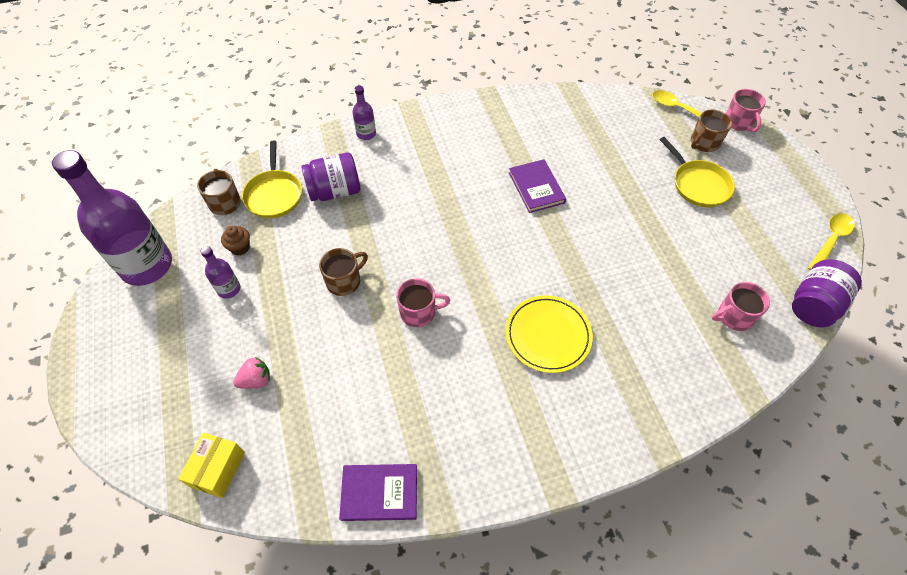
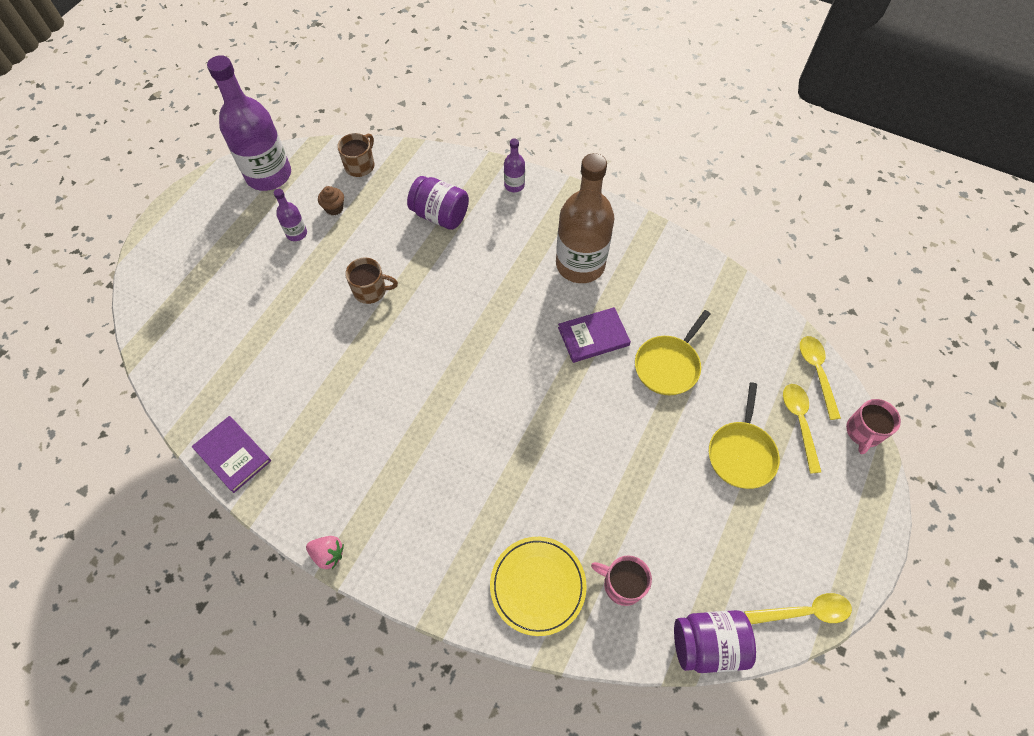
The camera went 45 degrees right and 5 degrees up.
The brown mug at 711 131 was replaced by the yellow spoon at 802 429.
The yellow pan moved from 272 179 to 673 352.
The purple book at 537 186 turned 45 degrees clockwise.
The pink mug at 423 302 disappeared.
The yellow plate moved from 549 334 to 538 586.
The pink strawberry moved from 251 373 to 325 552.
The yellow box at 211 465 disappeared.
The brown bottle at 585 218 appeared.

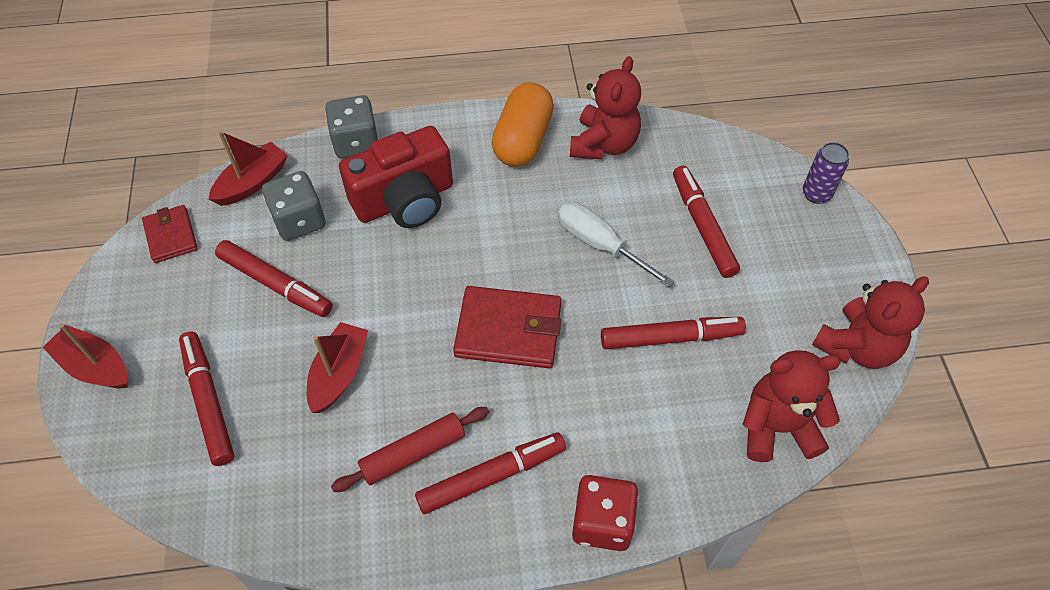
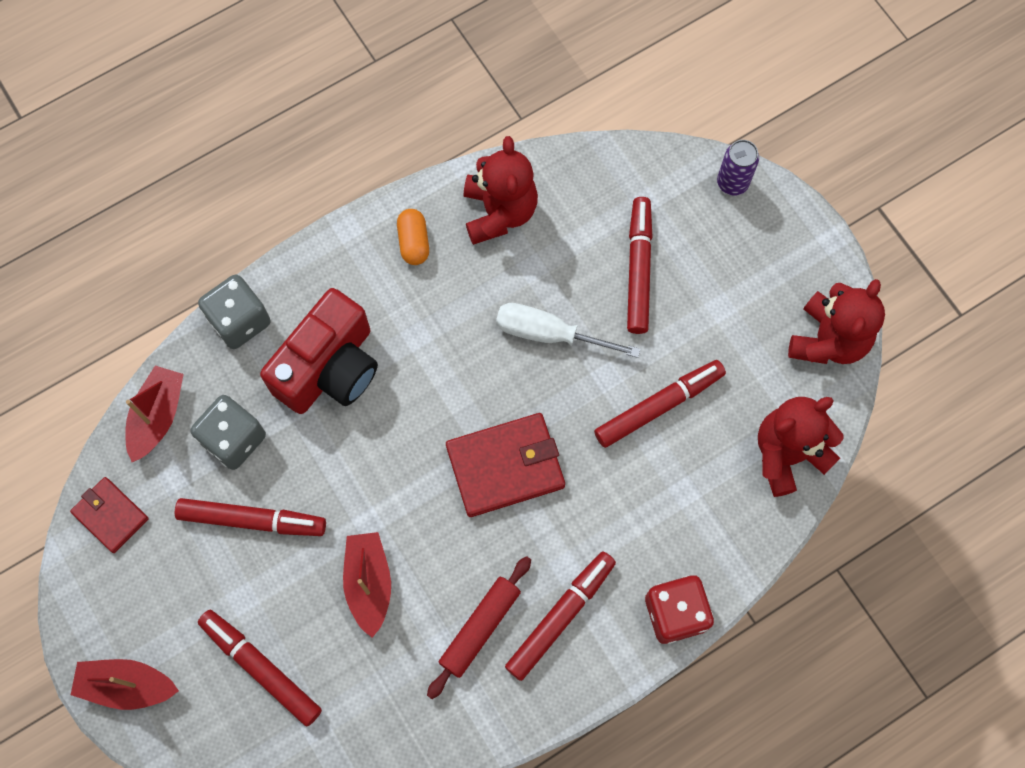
The camera went 25 degrees left and 15 degrees up.
The orange capsule at 523 124 changed to 0.54 times the size.
The red marker at 706 222 turned 45 degrees clockwise.

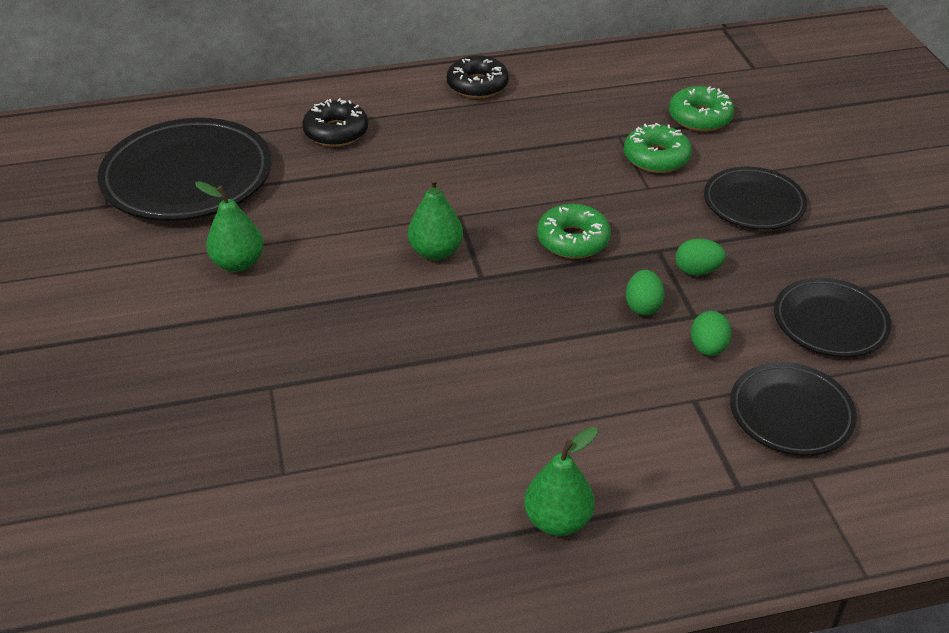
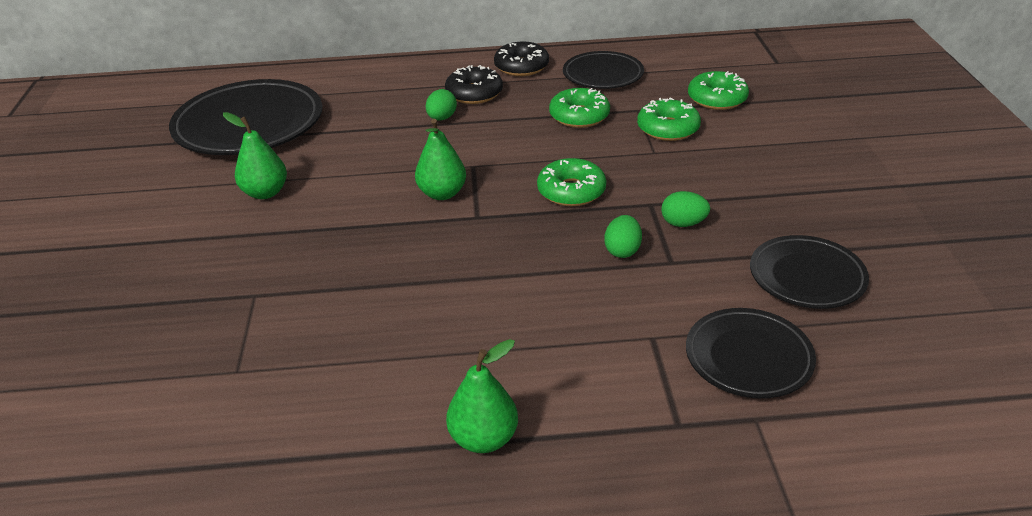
The camera went 10 degrees right and 5 degrees down.
The black donut moved from 335 122 to 474 84.
The black plate moved from 755 198 to 603 70.
The green egg moved from 711 333 to 441 104.
The green donut at 579 108 appeared.

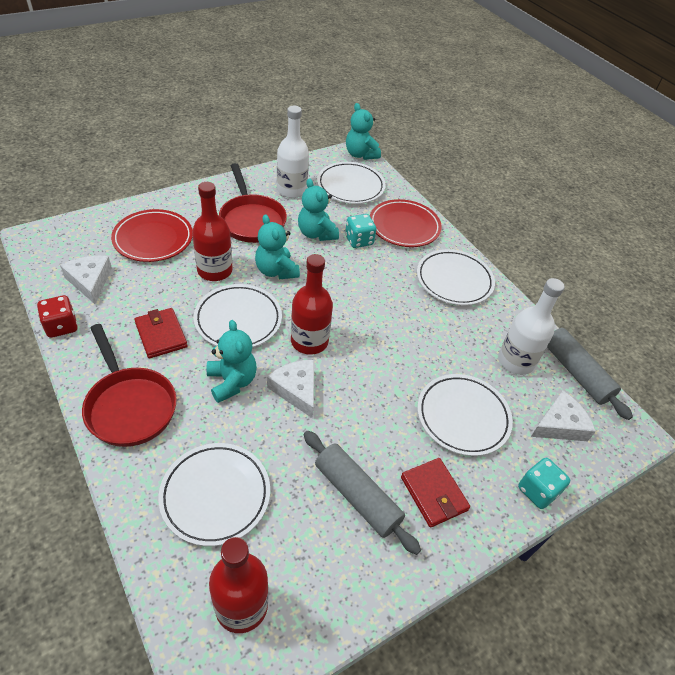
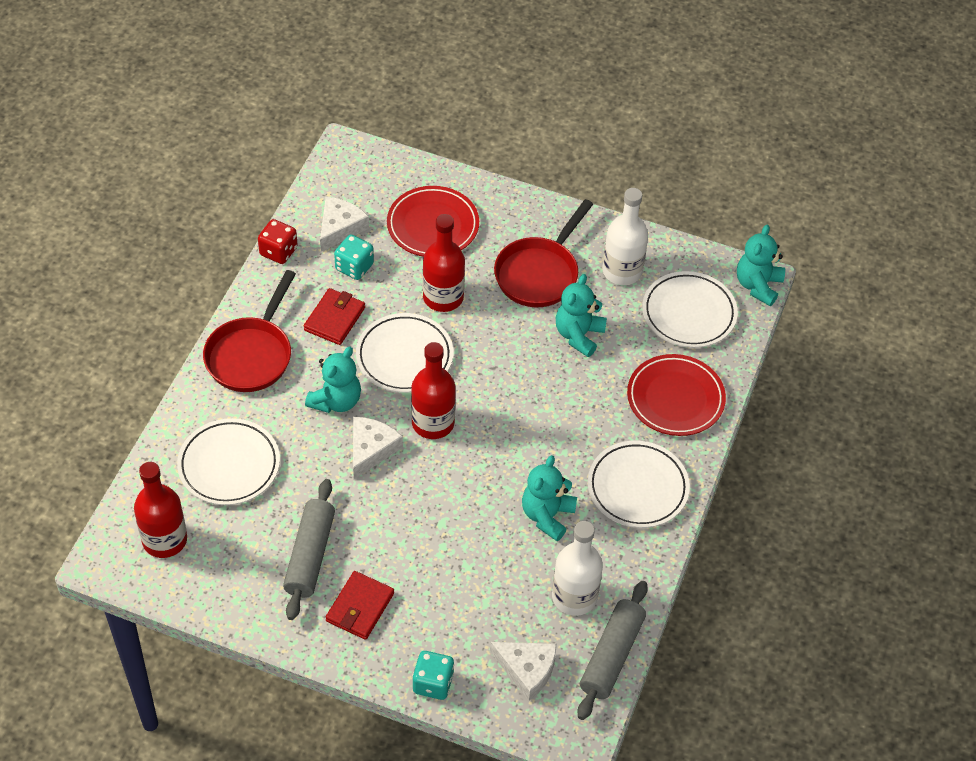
The camera went 55 degrees right and 5 degrees up.
The turquoise teddy bear moved from 277 246 to 549 498.
The turquoise dice moved from 360 231 to 354 257.
The white plate at 465 415 disappeared.

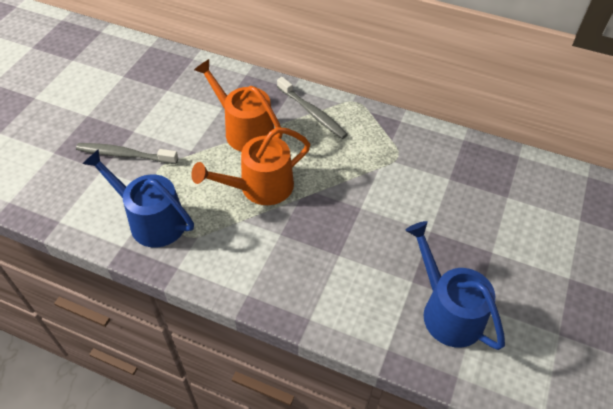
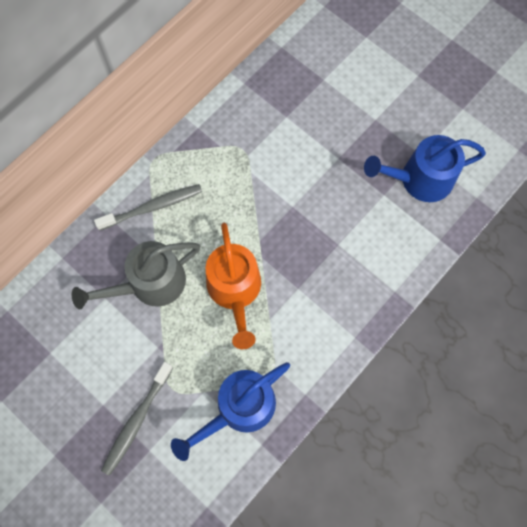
The camera went 70 degrees left and 20 degrees up.
The orange watering can at 238 105 became the grey watering can at 136 275.

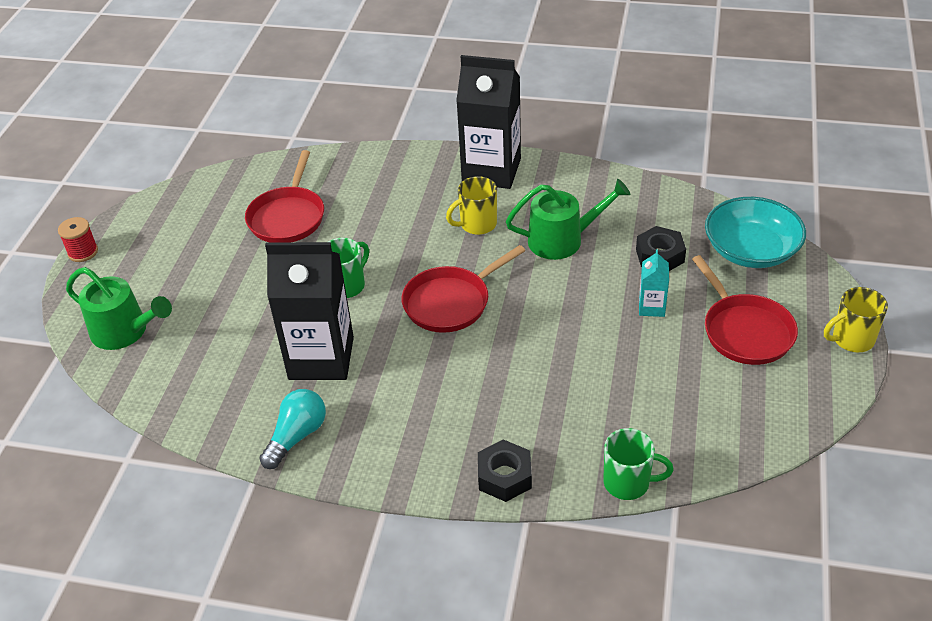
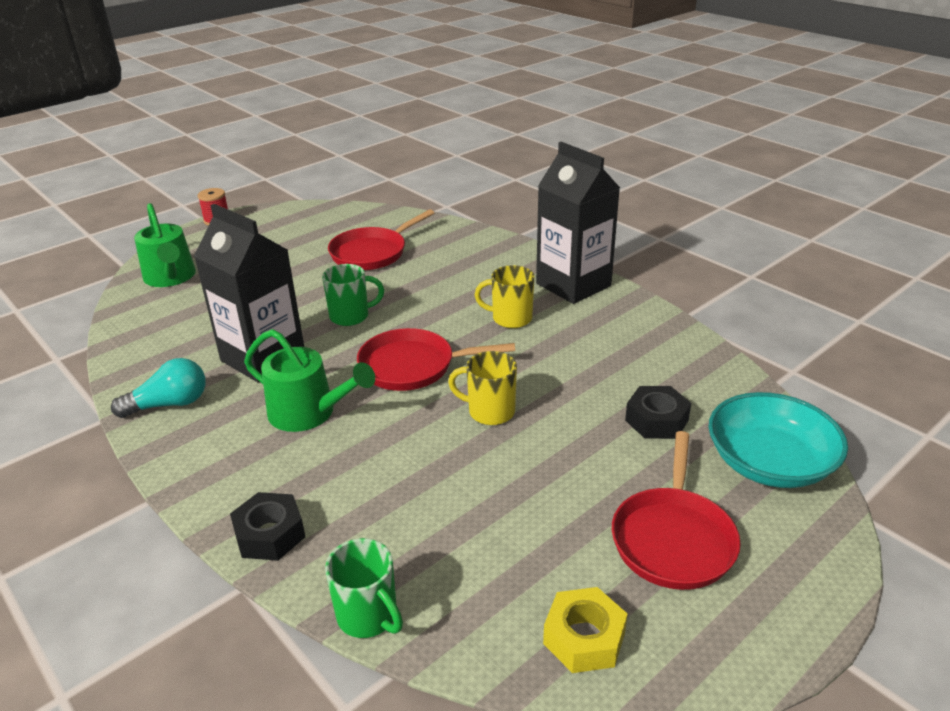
The camera went 35 degrees right and 10 degrees down.
The green watering can moved from 568 219 to 309 380.
The turquoise carton at 654 283 disappeared.
The yellow mug moved from 856 319 to 482 388.
The yellow nut at 585 630 appeared.

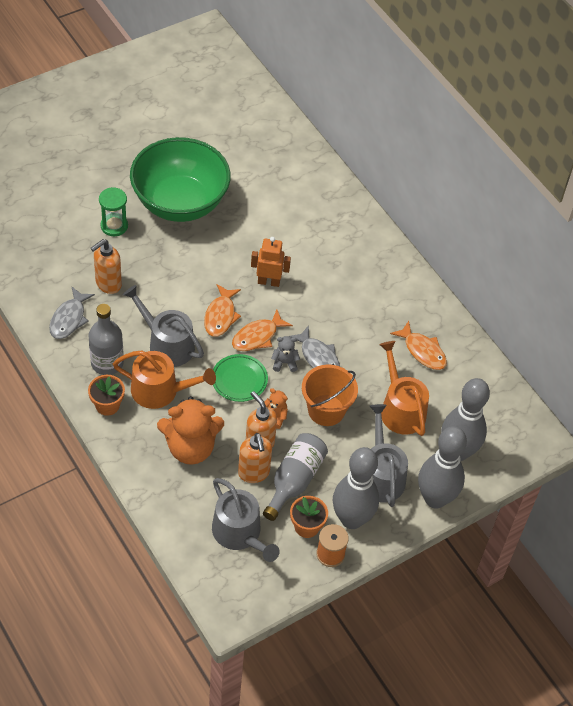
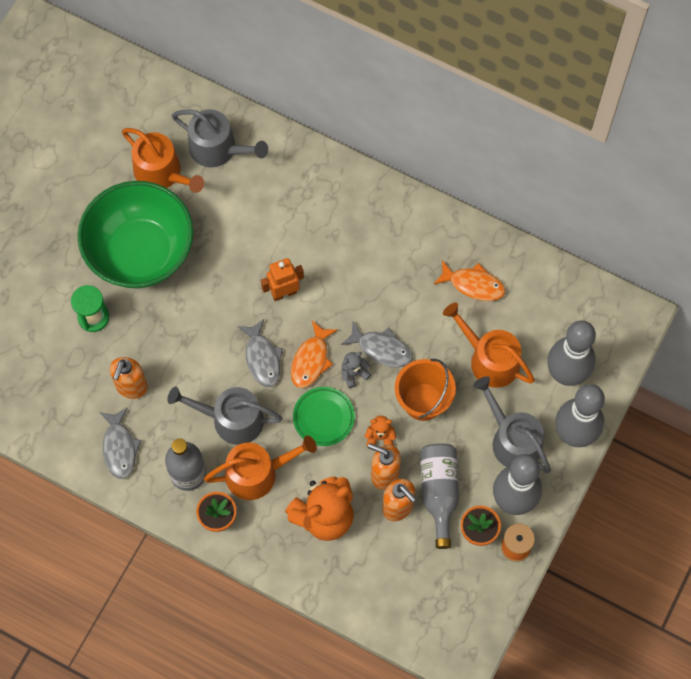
The camera went 25 degrees left and 15 degrees up.
The orange fish at 222 310 became the grey fish at 260 353.
The grey watering can moved from 246 520 to 220 138.
The orange watering can at 163 160 appeared.

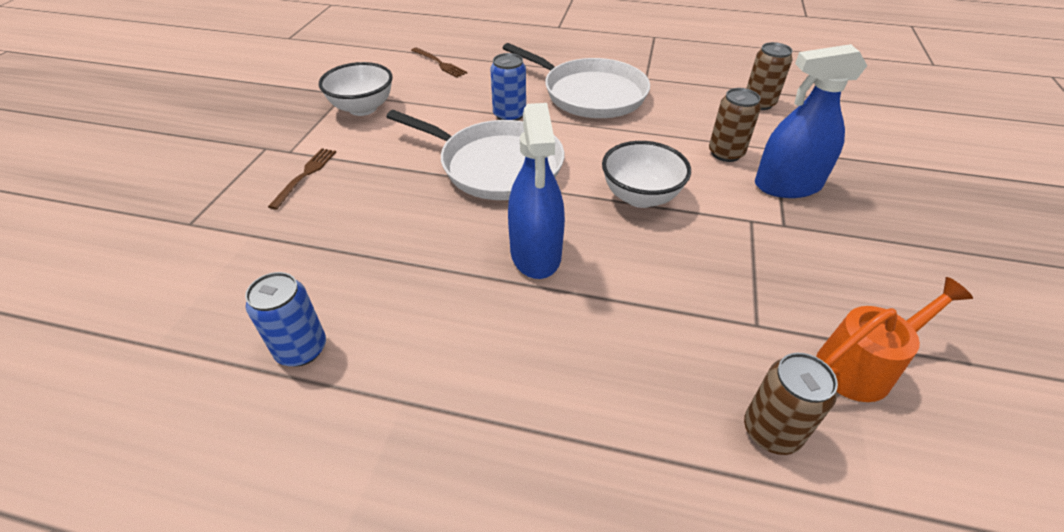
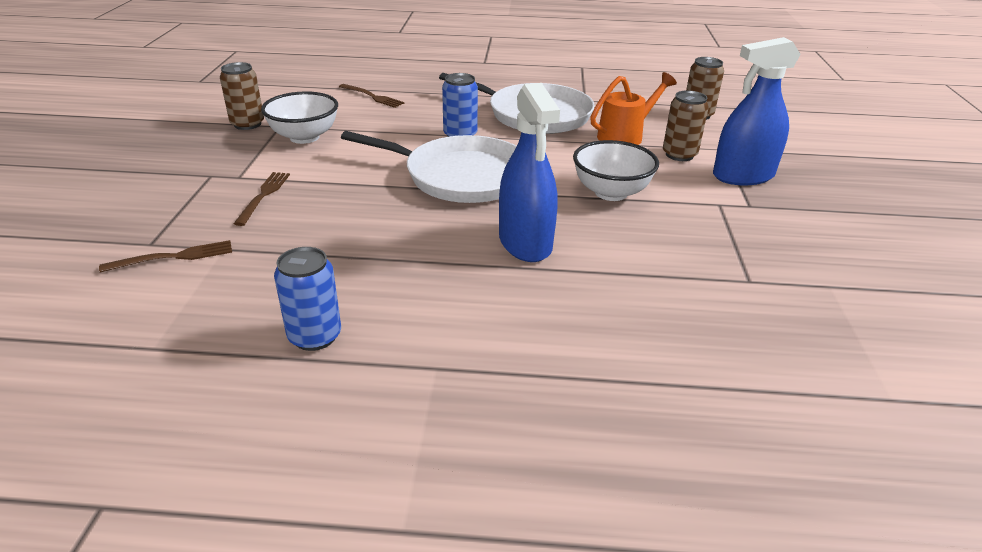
The camera went 10 degrees left and 10 degrees down.
The orange watering can moved from 894 339 to 633 108.
The brown can moved from 791 404 to 242 96.
The brown fork at 165 256 appeared.

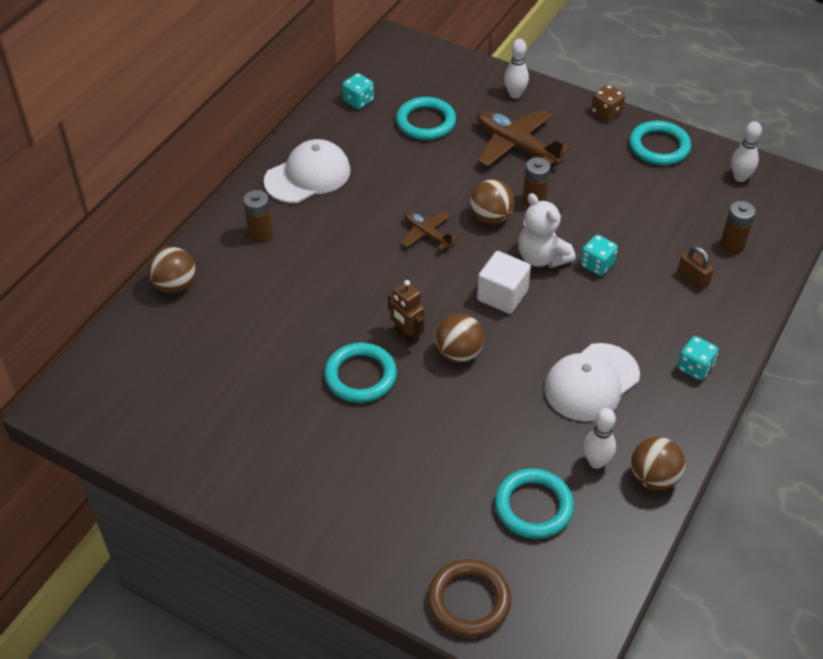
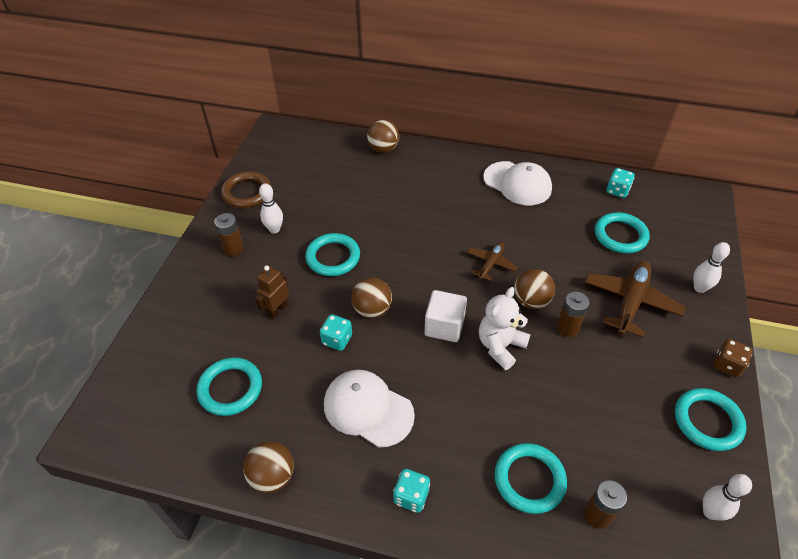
The camera went 75 degrees right and 0 degrees up.
The brown battery moved from 258 216 to 229 234.
The turquoise dice moved from 599 255 to 336 332.
The brown padlock at 695 268 was replaced by the turquoise ring at 531 478.
The brown robot moved from 406 312 to 272 292.
The white bowling pin moved from 599 438 to 271 208.
The brown ring moved from 469 598 to 246 189.

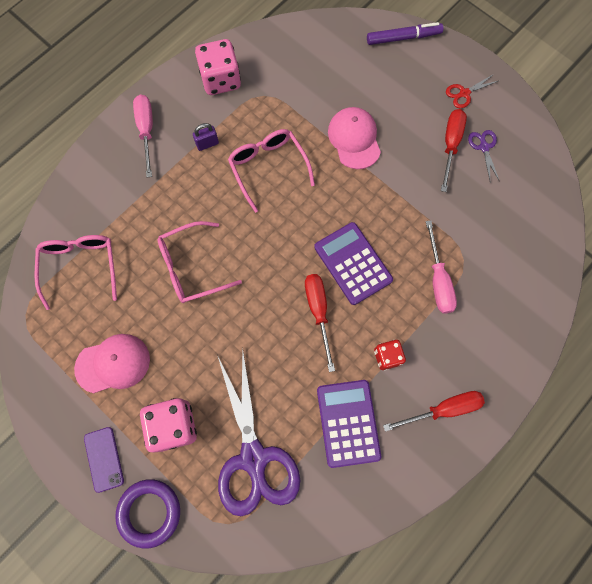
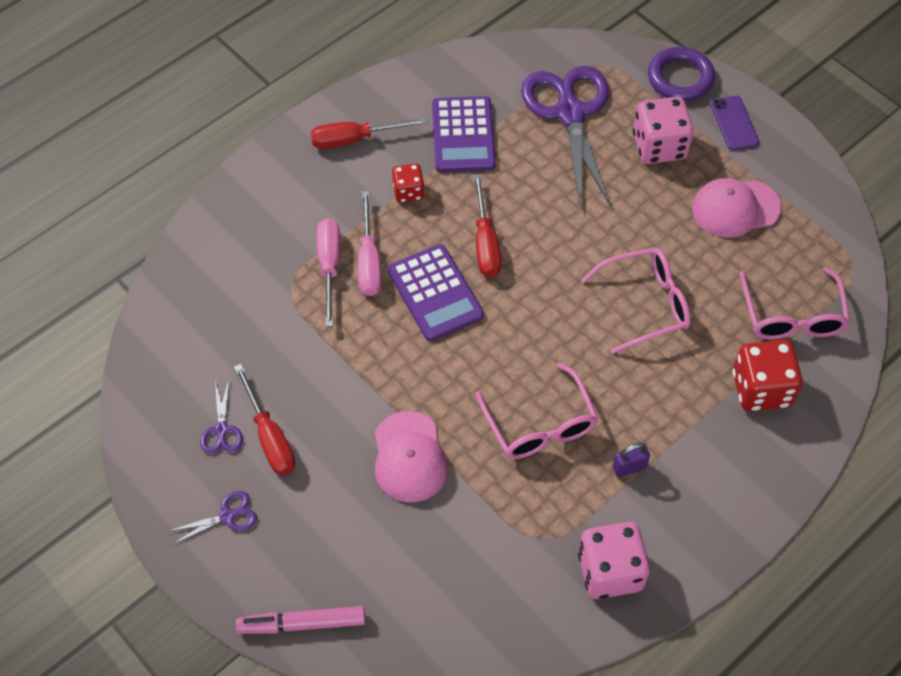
The camera went 175 degrees left and 15 degrees down.
The purple marker at 405 33 became the pink marker at 300 620.
The red scissors at 473 91 became the purple scissors at 213 517.
The pink screwdriver moved from 143 136 to 370 243.
The red screwdriver at 454 150 turned 45 degrees counterclockwise.
The red dice at 768 376 appeared.

